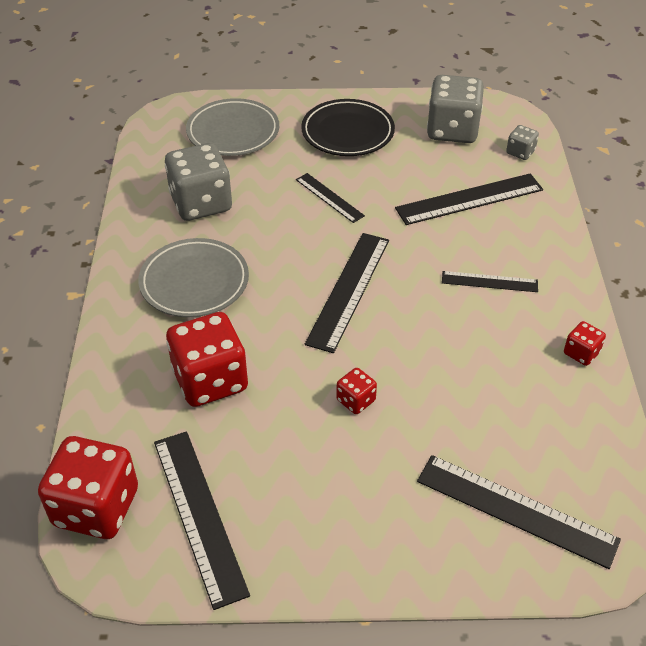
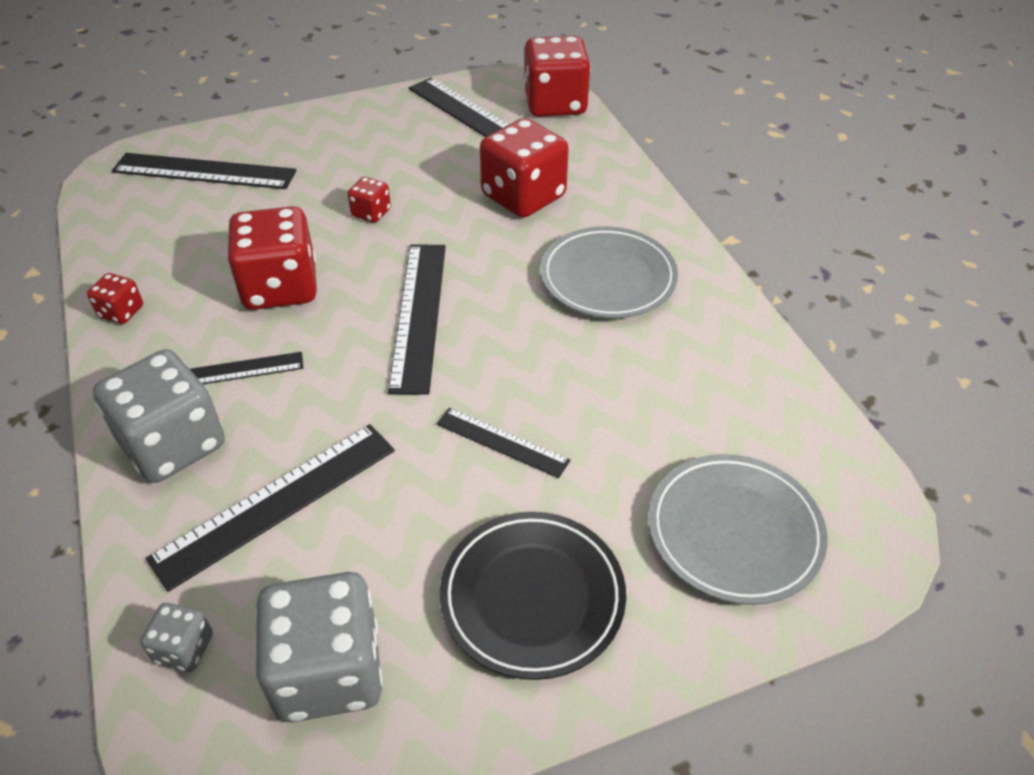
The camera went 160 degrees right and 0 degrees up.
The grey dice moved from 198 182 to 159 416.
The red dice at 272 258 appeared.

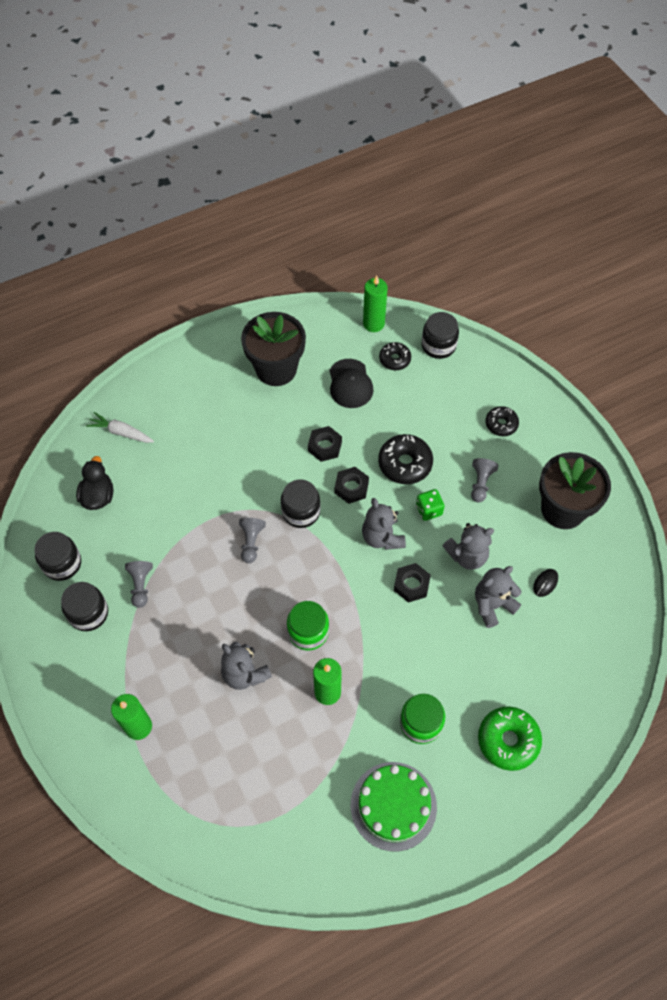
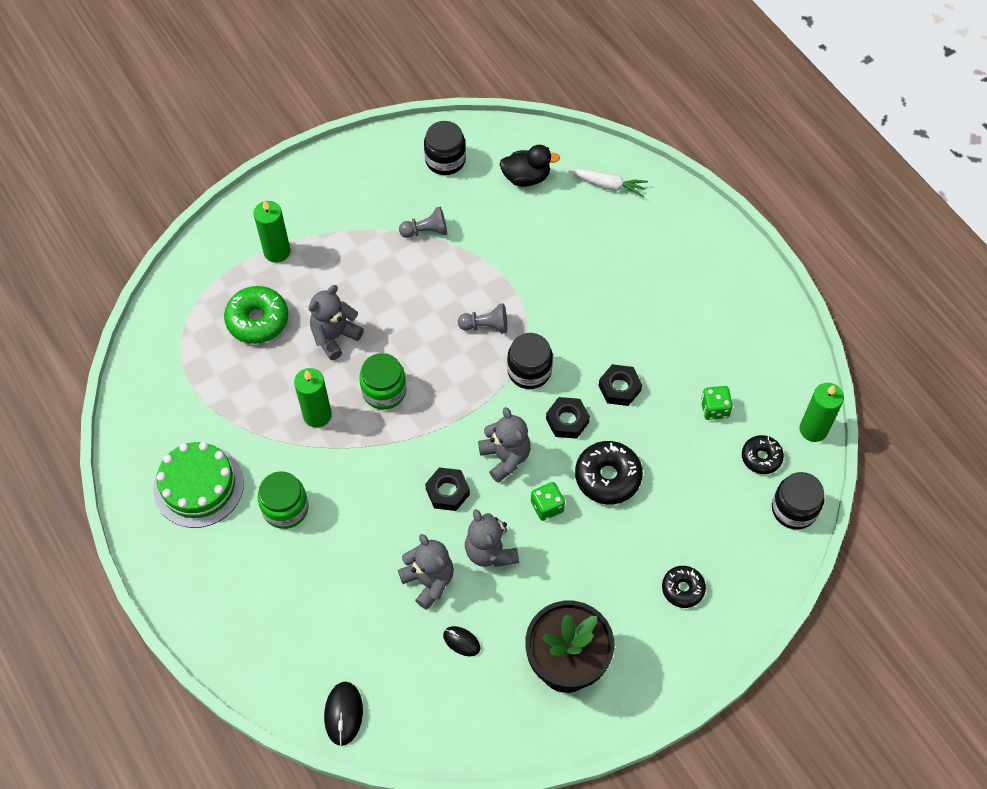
The camera went 85 degrees right and 0 degrees up.
The black flower pot at 273 349 disappeared.
The black cap at 351 383 was replaced by the green dice at 717 403.
The white carrot at 120 427 turned 90 degrees clockwise.
The grey pawn at 484 480 disappeared.
The grey teddy bear at 384 524 turned 90 degrees clockwise.
The black jar at 84 606 disappeared.
The green donut moved from 510 738 to 256 315.
The black mouse at 343 713 appeared.

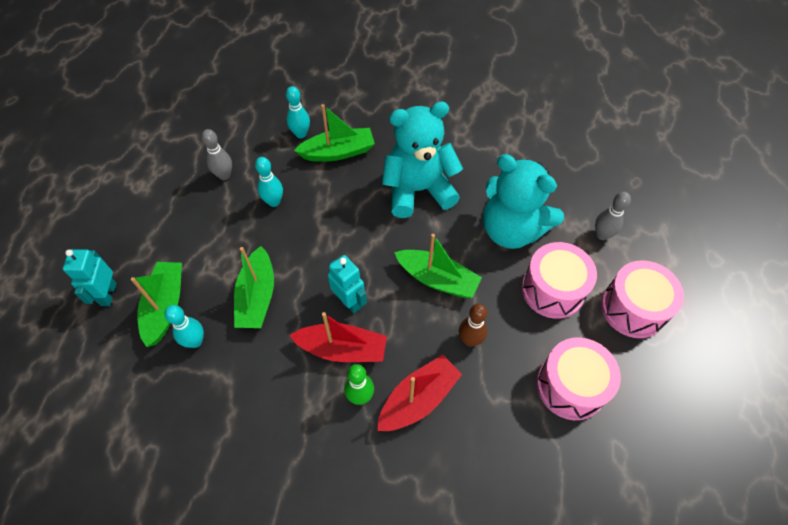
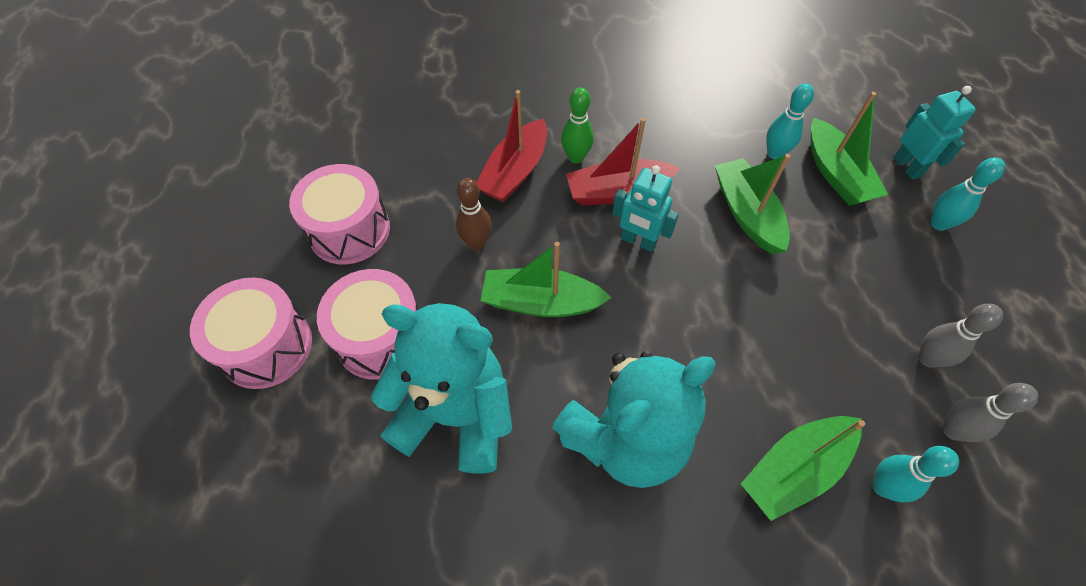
The camera went 160 degrees right and 0 degrees up.
The turquoise bowling pin moved from 269 182 to 967 194.
The grey bowling pin moved from 613 216 to 990 412.

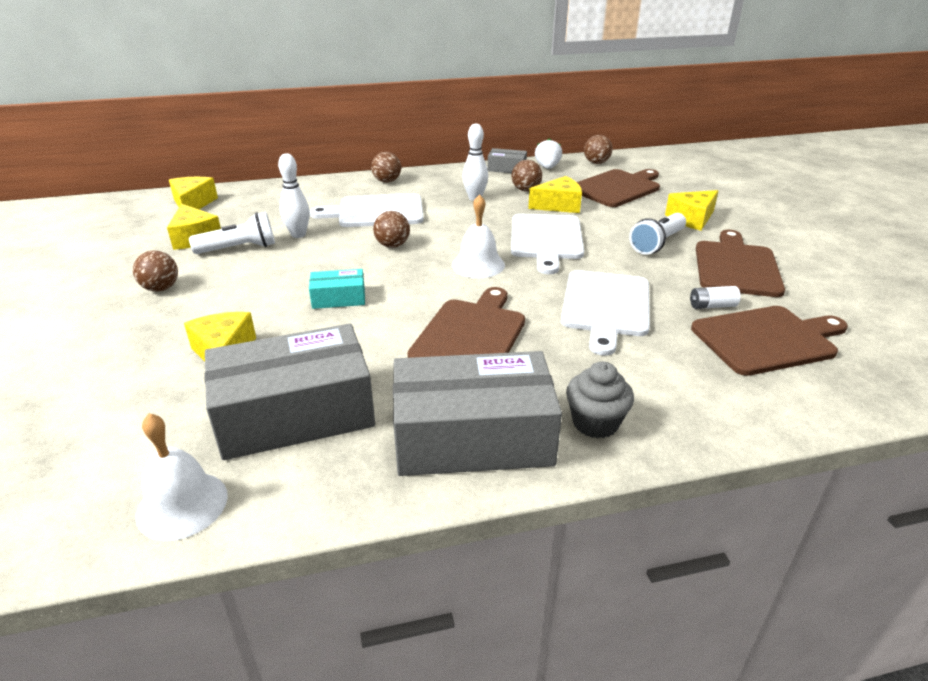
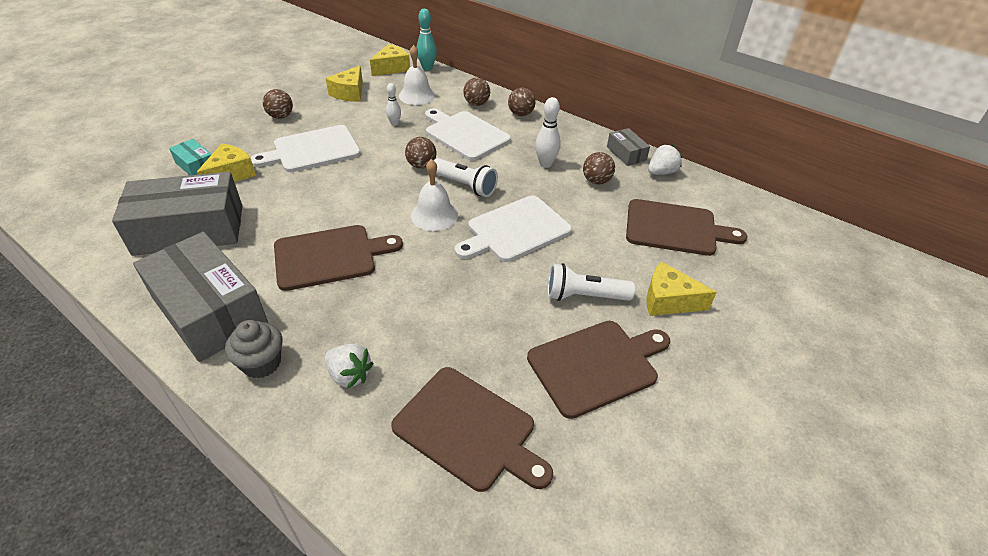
The camera went 50 degrees right and 10 degrees up.
The brown ball moved from 598 149 to 476 92.
The white bowling pin at 294 195 changed to 0.64 times the size.
The yellow cheese at 555 194 disappeared.
The white flashlight moved from 232 233 to 465 177.
The turquoise box moved from 337 289 to 190 157.
The white cutting board moved from 605 313 to 306 148.
The white battery at 715 297 disappeared.
The grey box at 289 392 turned 45 degrees counterclockwise.
The white bell moved from 182 477 to 417 75.
The turquoise bowling pin at 427 40 appeared.
The white strawberry at 349 366 appeared.

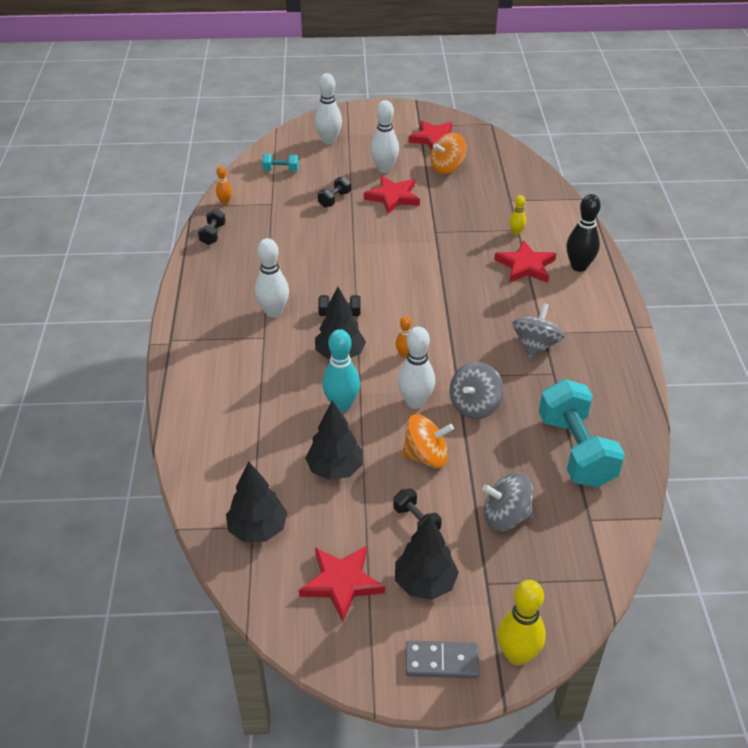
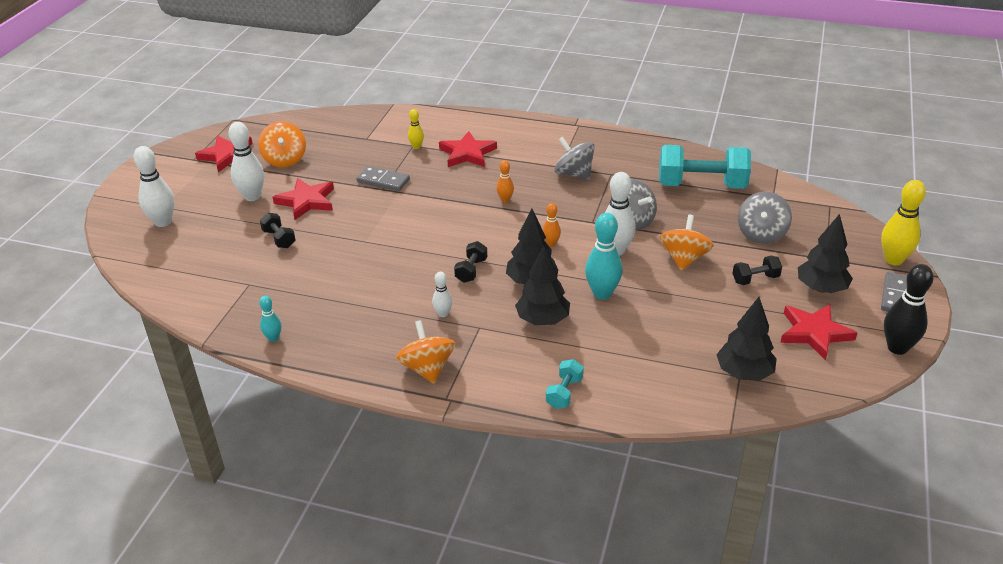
The camera went 70 degrees left and 5 degrees down.
The turquoise dumbbell moved from 280 163 to 565 384.
The orange bowling pin moved from 224 185 to 505 181.
The black bowling pin moved from 584 233 to 909 309.
The black dumbbell at 212 227 was replaced by the turquoise bowling pin at 270 319.
The white bowling pin at 272 278 changed to 0.54 times the size.
The black tree moved from 334 440 to 542 285.
The grey domino at 383 178 appeared.
The orange spinning top at 425 352 appeared.

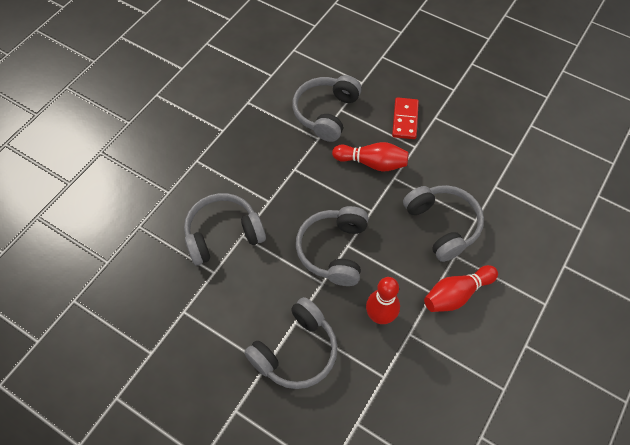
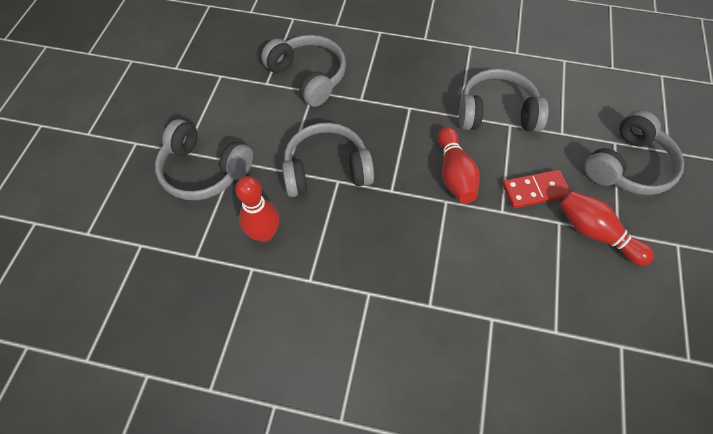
The camera went 70 degrees right and 0 degrees up.
The grey headphones moved from 443 223 to 634 152.
The red bowling pin moved from 461 288 to 607 228.

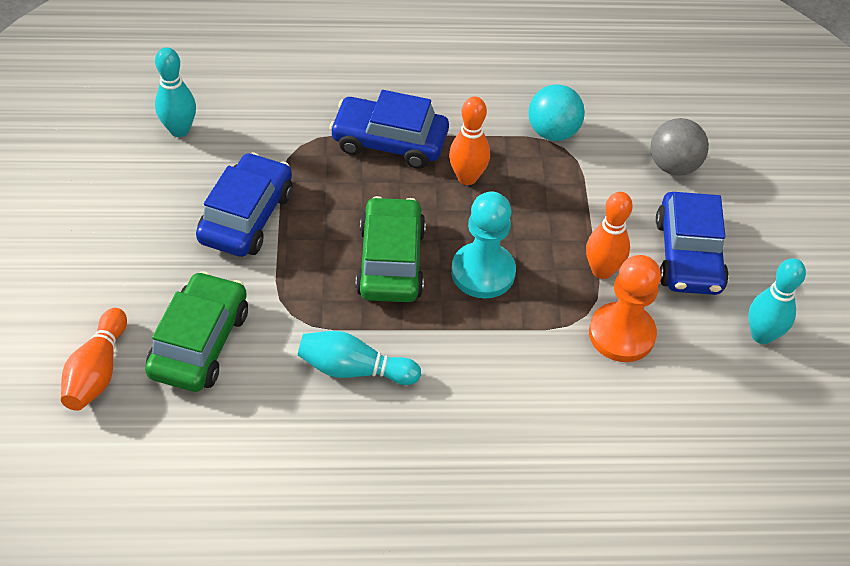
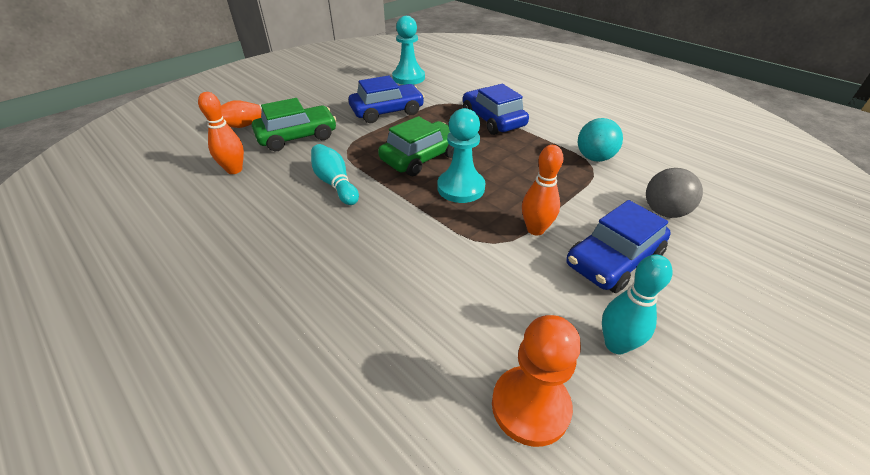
The camera went 50 degrees right and 10 degrees down.
The turquoise bowling pin at 175 92 was replaced by the turquoise pawn at 408 50.
The orange bowling pin moved from 469 141 to 221 133.
The orange pawn moved from 625 308 to 536 381.

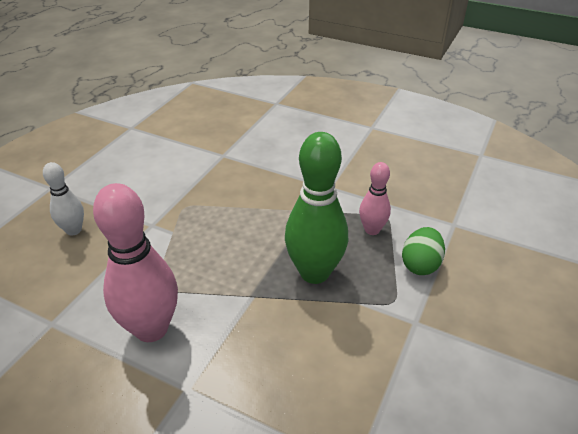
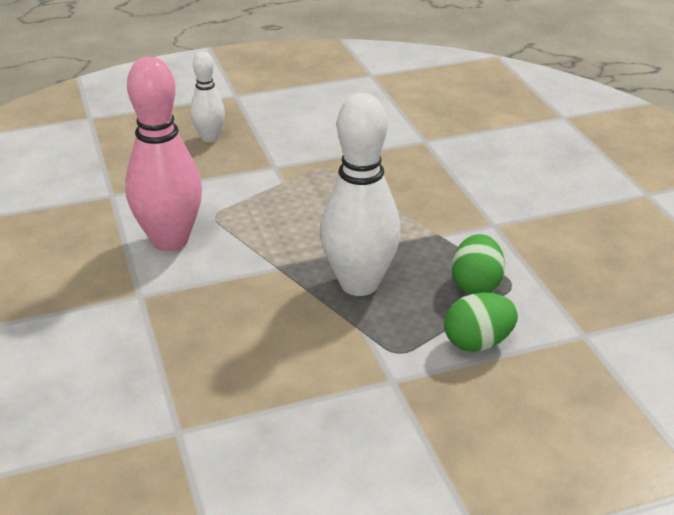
The camera went 45 degrees right and 5 degrees down.
The green bowling pin at 316 208 became the white bowling pin at 360 194.
The pink bowling pin at 375 198 was replaced by the green egg at 478 264.

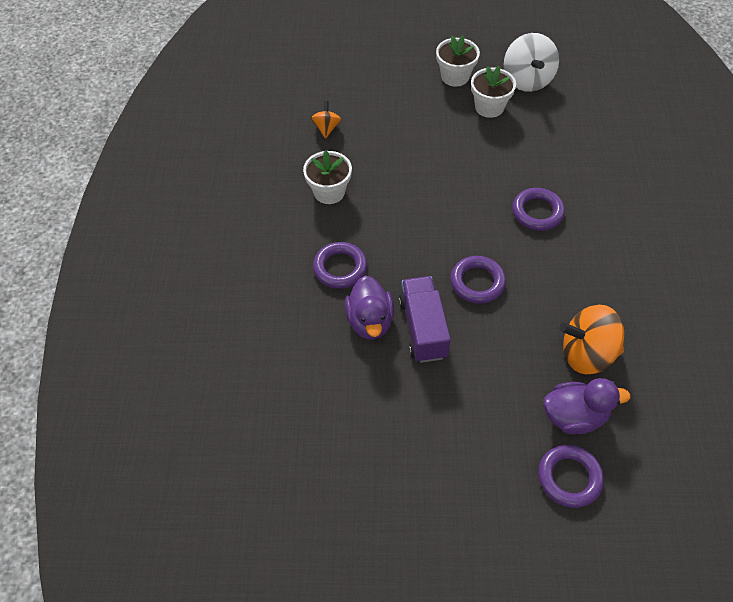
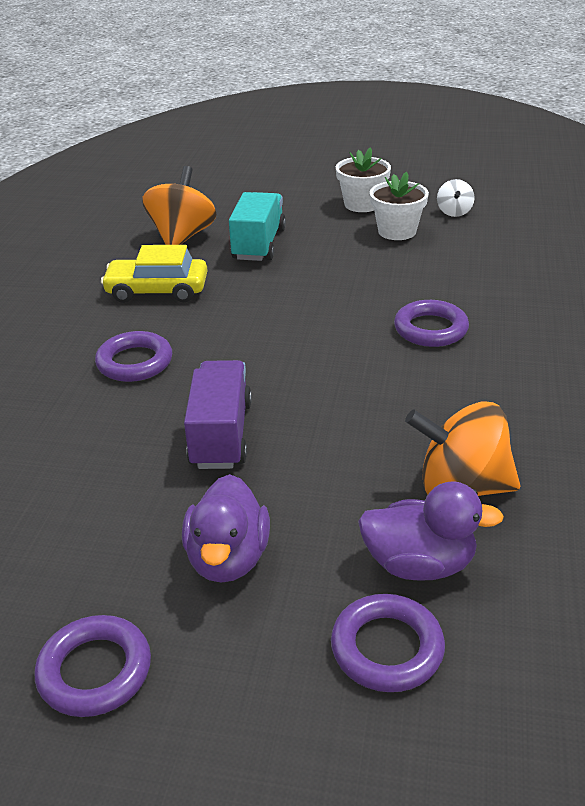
The camera went 10 degrees right and 20 degrees down.
The white spinning top at 531 62 changed to 0.52 times the size.
The orange spinning top at 326 120 changed to 1.94 times the size.
The white flower pot at 327 177 was replaced by the yellow car at 154 274.
The purple ring moved from 478 280 to 92 666.
The purple duck moved from 369 307 to 226 528.
The turquoise truck at 257 226 appeared.

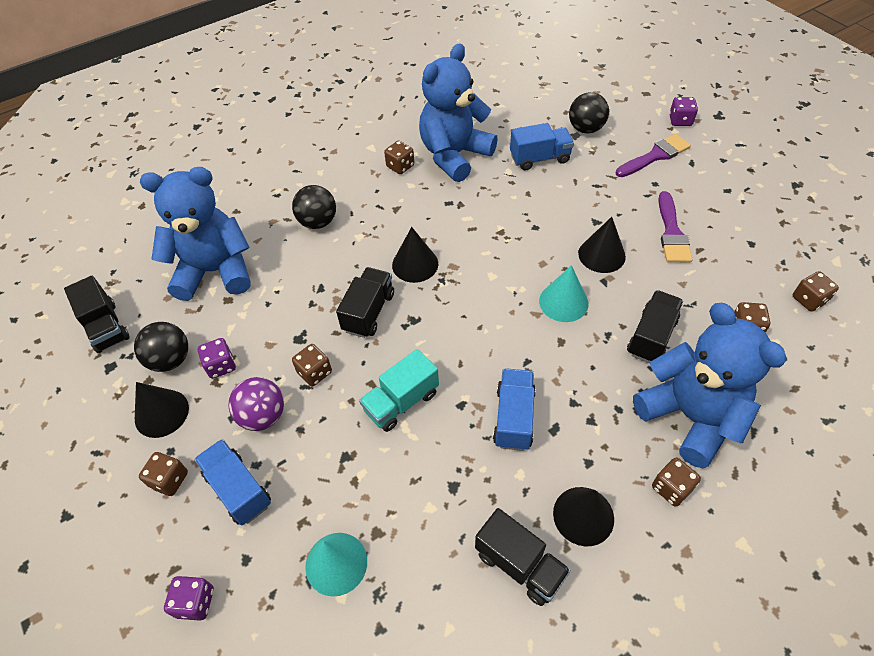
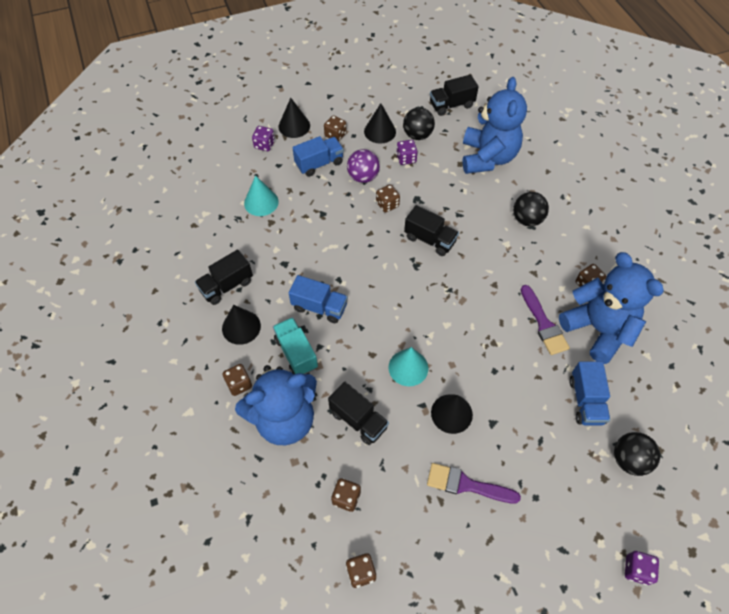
The camera went 100 degrees right and 5 degrees up.
The purple brush moved from 653 155 to 545 320.
The black cone moved from 415 255 to 294 118.
The turquoise truck moved from 399 390 to 295 345.

